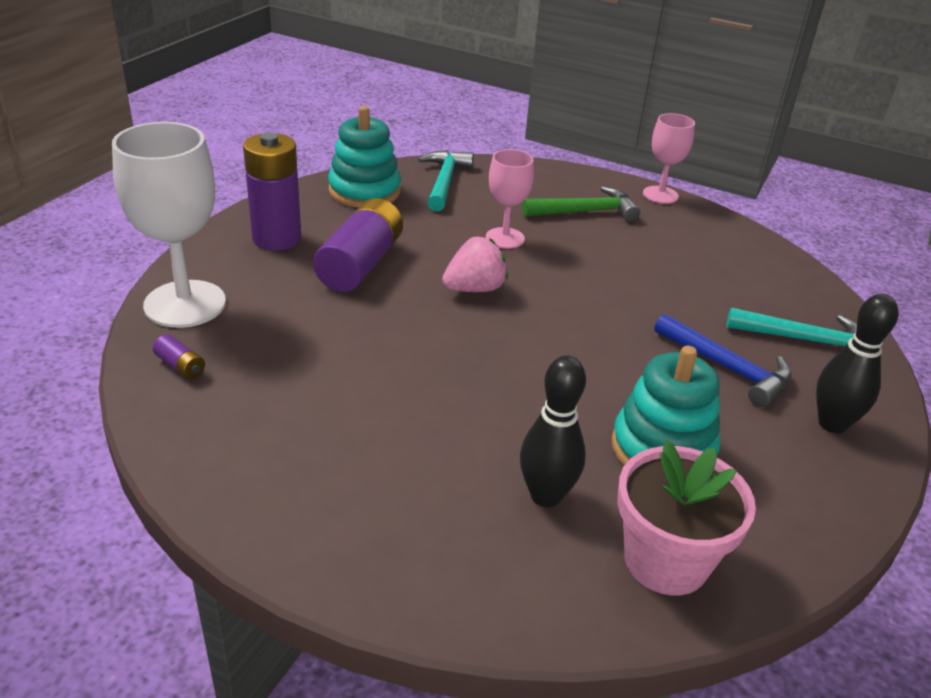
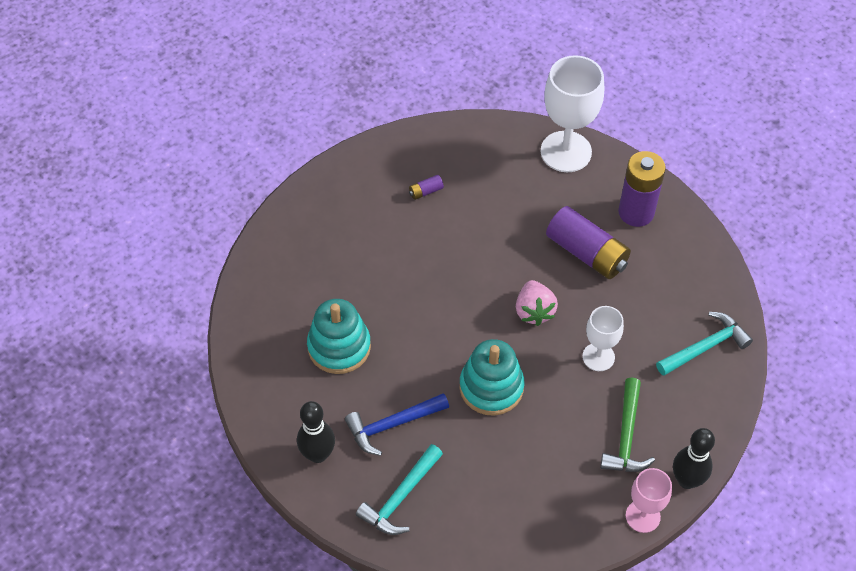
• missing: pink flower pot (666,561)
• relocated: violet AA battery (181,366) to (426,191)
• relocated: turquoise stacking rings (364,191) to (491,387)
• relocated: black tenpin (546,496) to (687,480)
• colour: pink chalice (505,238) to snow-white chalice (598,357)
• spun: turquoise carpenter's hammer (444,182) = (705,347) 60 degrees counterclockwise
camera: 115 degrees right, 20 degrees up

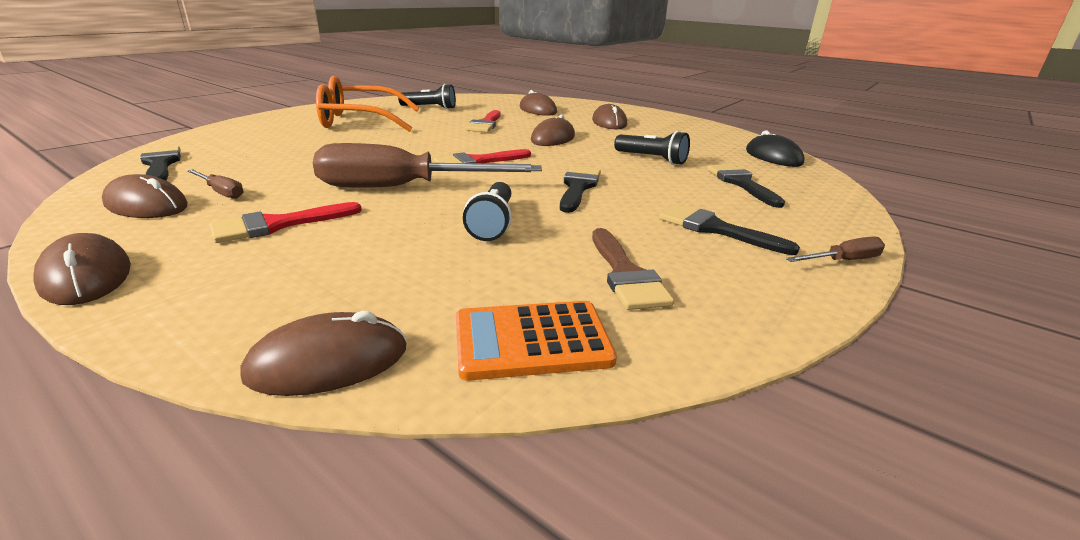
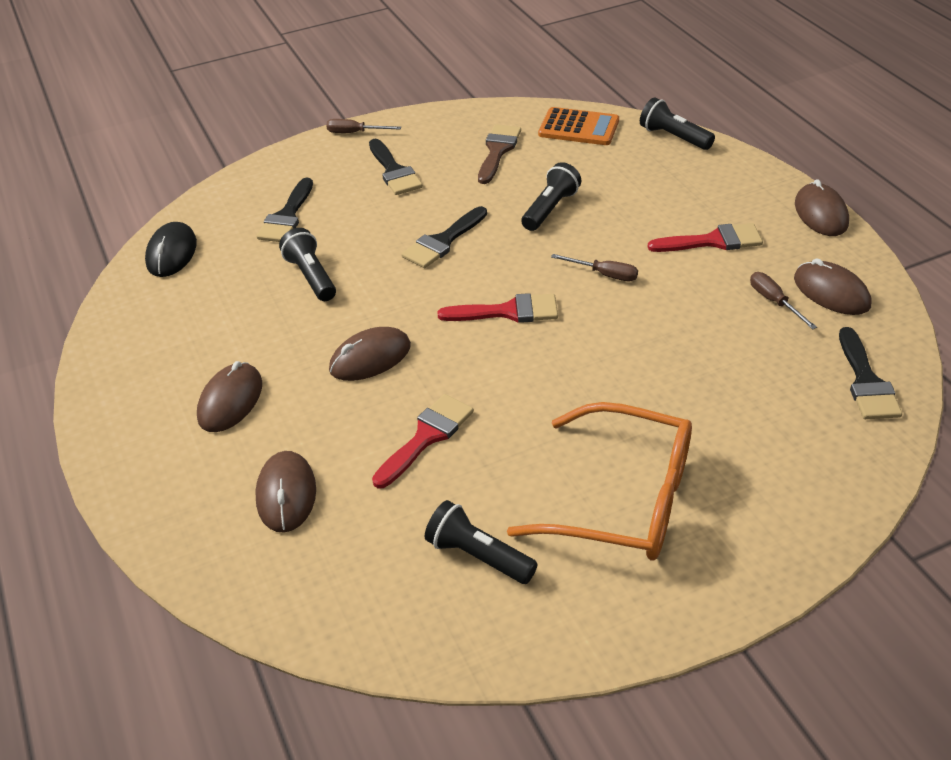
• exchanged: dark brown computer mouse (328,362) to black torch (674,137)
• size: dark brown hand screwdriver (403,187) = (604,274) x0.41
camera: 150 degrees left, 15 degrees up

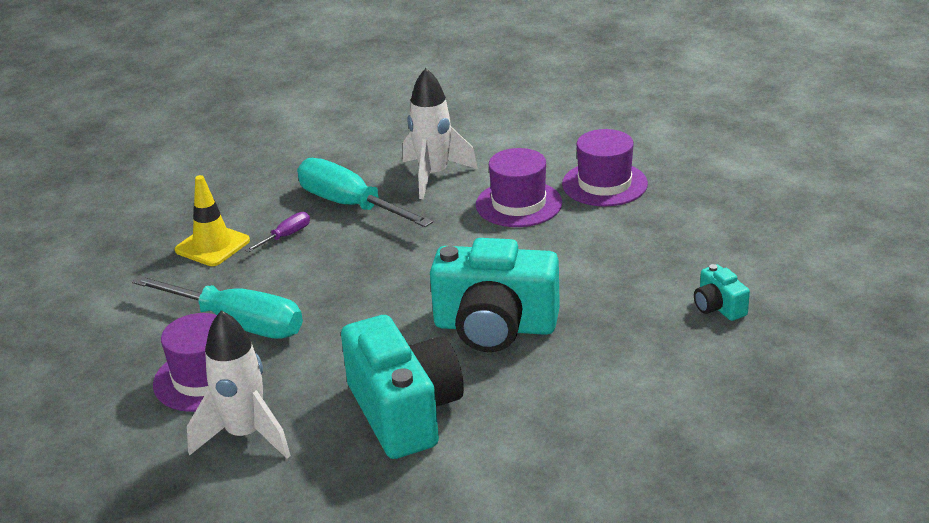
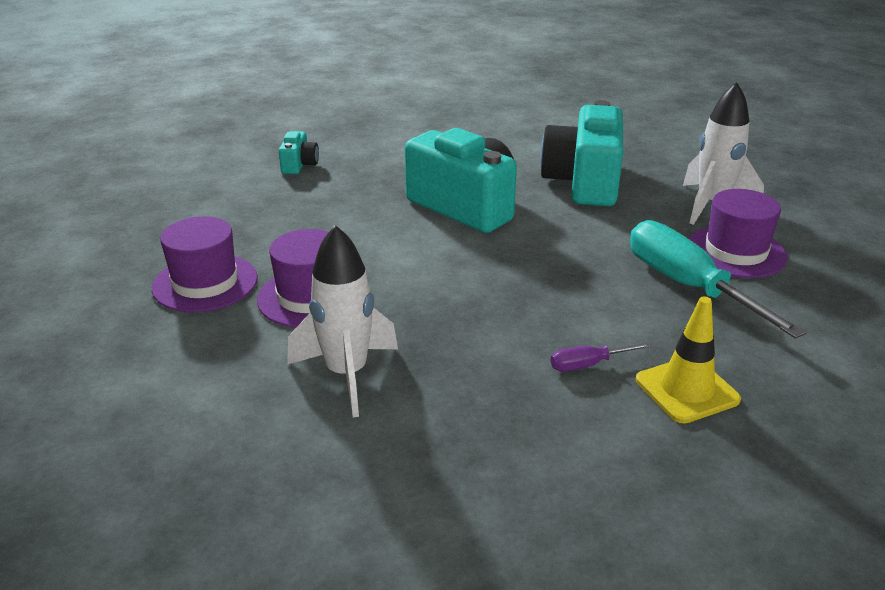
• missing: turquoise hand screwdriver (350,205)
camera: 150 degrees left, 0 degrees up

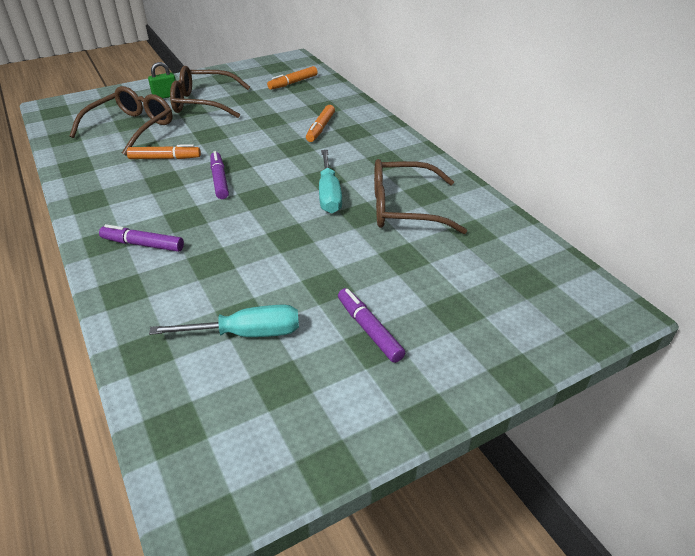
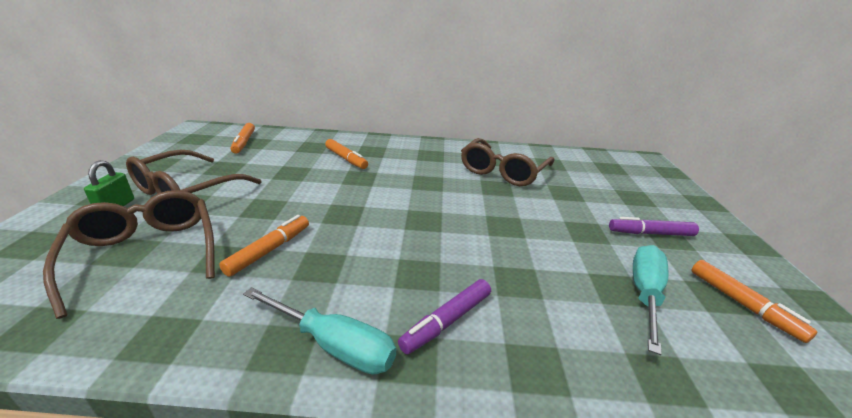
• missing: violet marker pen (219,180)
• appeared: orange-coloured marker pen (743,304)
• relocated: turquoise hand screwdriver (329,195) to (335,345)
camera: 60 degrees left, 10 degrees down

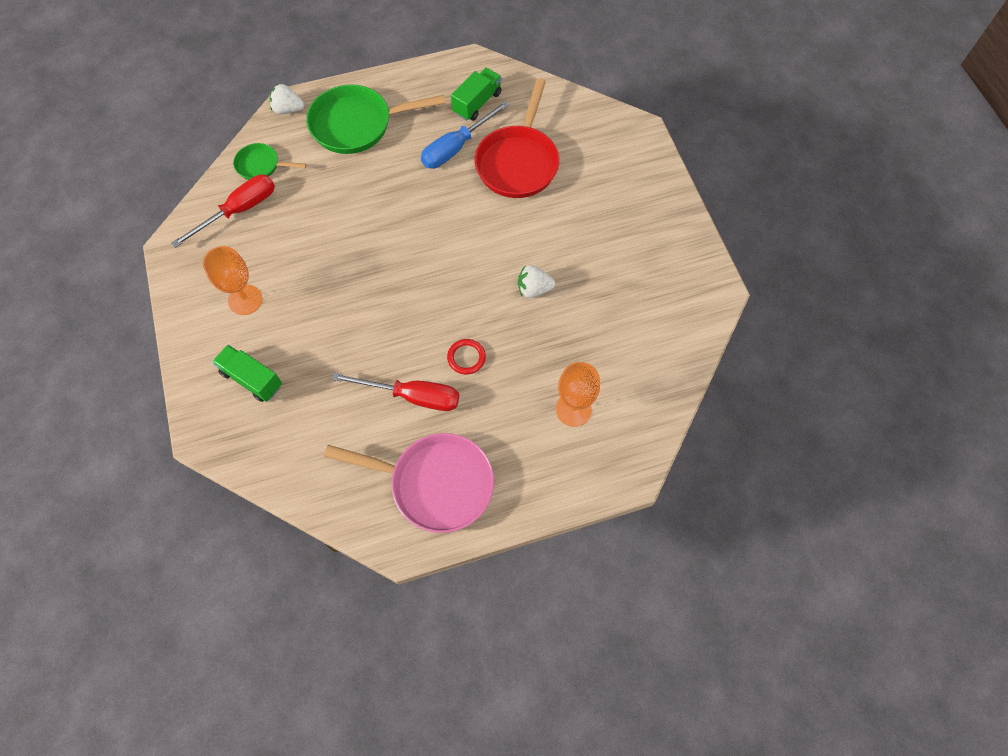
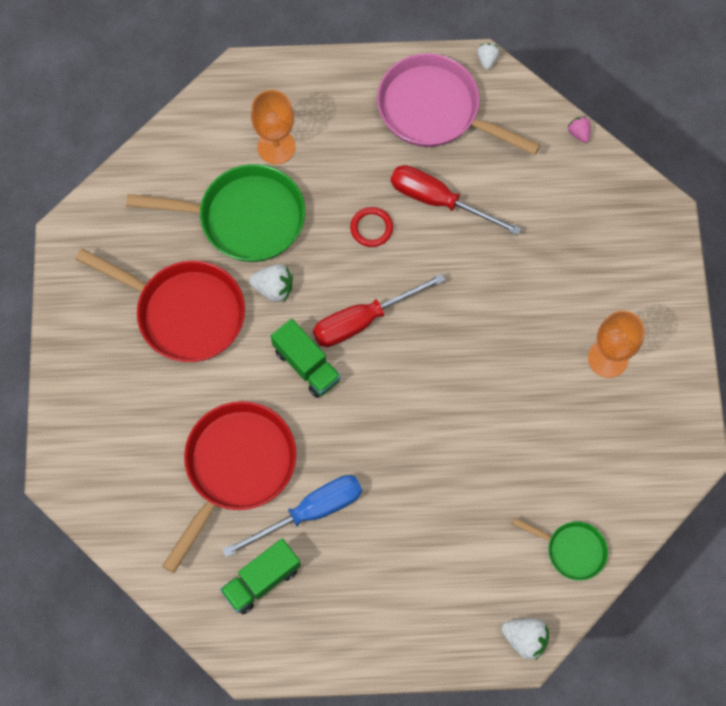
• appeared: crimson frying pan (185,312)
• appeared: snow-white strawberry (487,60)
• appeared: pink strawberry (578,133)
• relocated: crimson hand screwdriver (239,210) to (363,320)
• relocated: leaf-green lorry (252,379) to (306,365)
• relocated: leaf-green frying pan (357,124) to (245,218)
camera: 165 degrees left, 5 degrees up

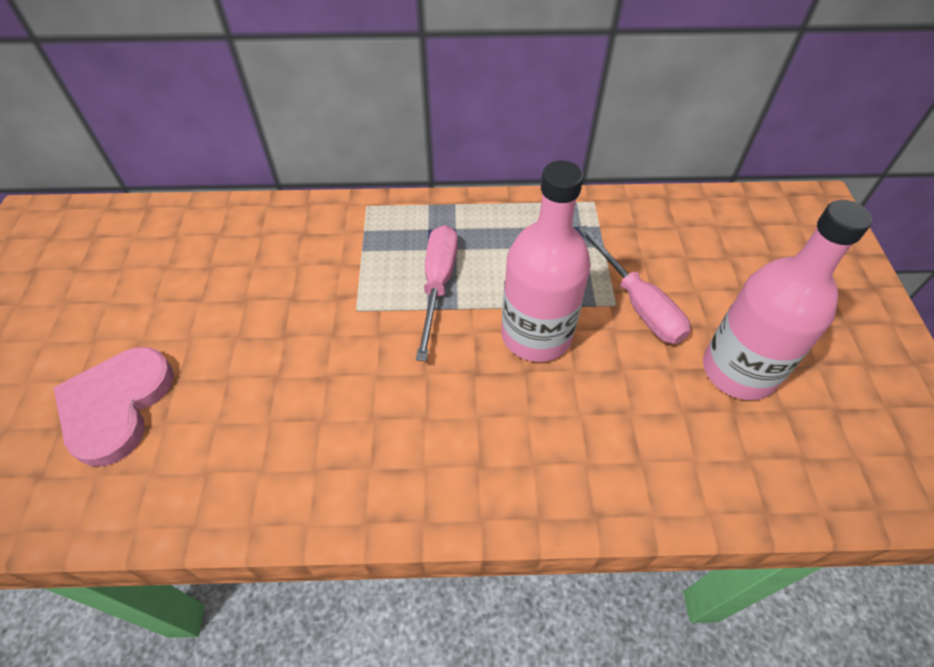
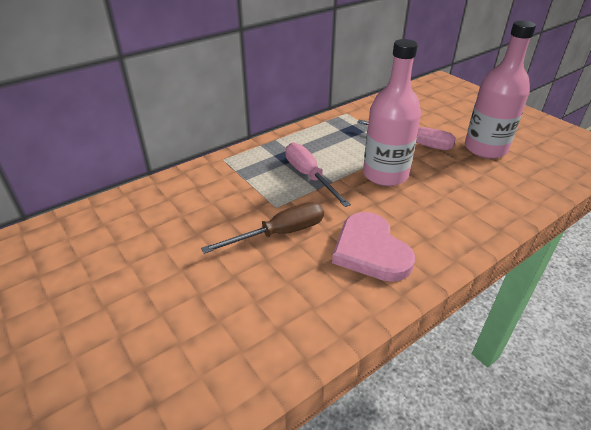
• appeared: dark brown hand screwdriver (280,233)
• relocated: pink heart (116,406) to (370,250)
camera: 35 degrees left, 15 degrees down

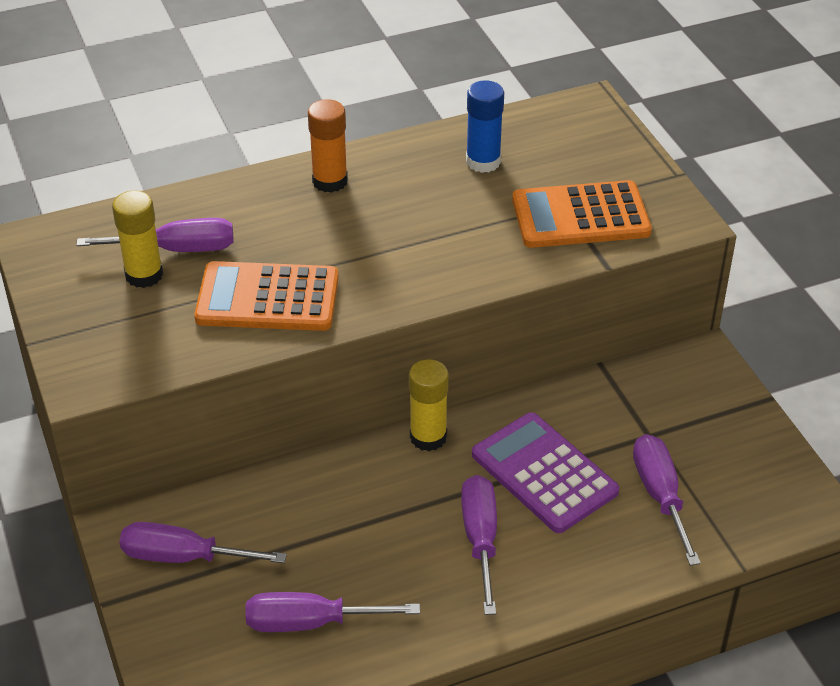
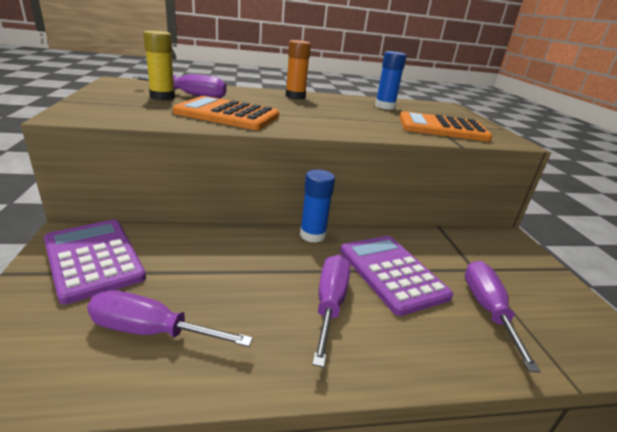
• exchanged: violet hand screwdriver (183,557) to violet pocket calculator (93,259)
• colour: bright yellow glue stick (428,437) to cobalt glue stick (312,235)
camera: 10 degrees right, 15 degrees down

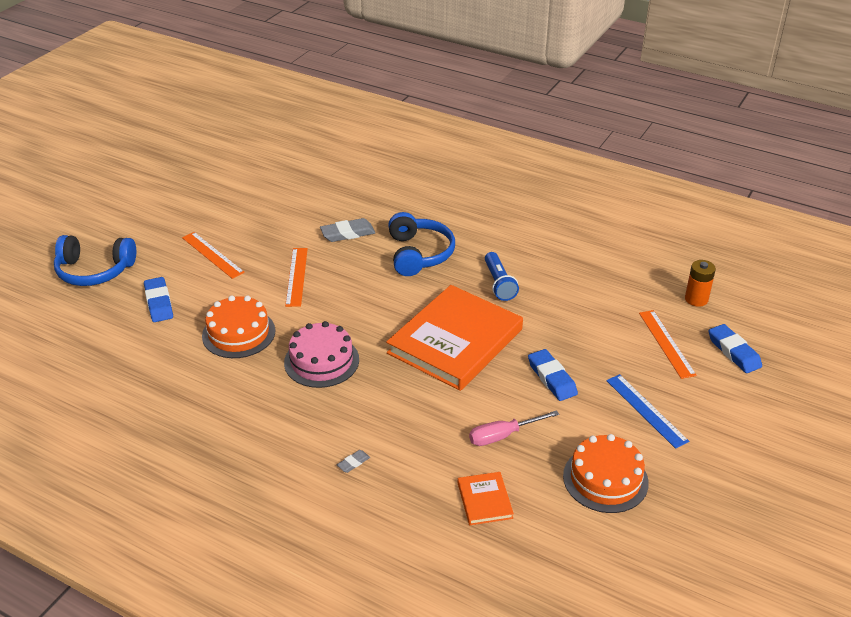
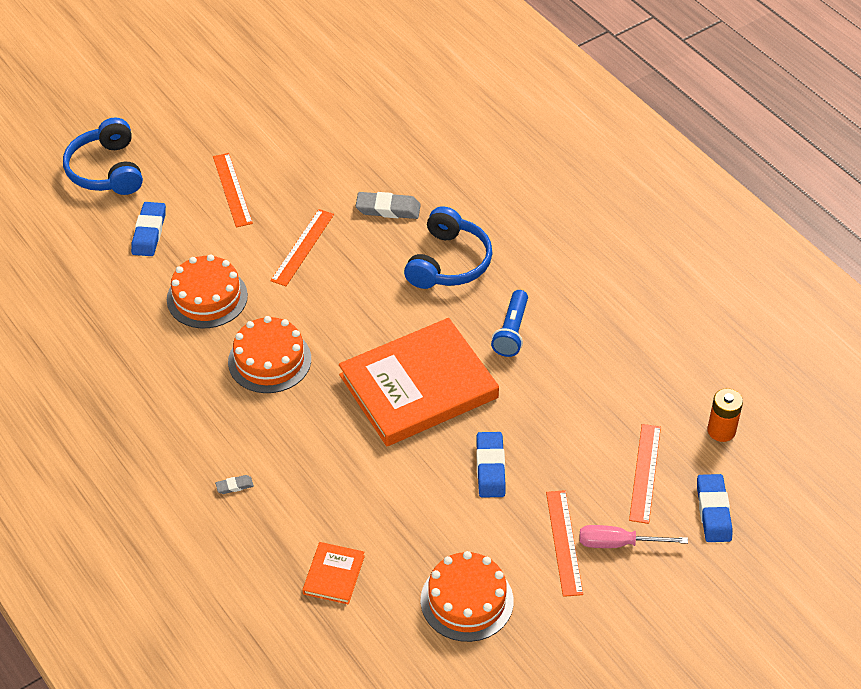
• relocated: pink hand screwdriver (503,435) to (618,543)
• colour: pink layer cake (321,361) to orange-coloured layer cake (269,360)
• colour: cobalt straightedge (646,410) to orange-coloured straightedge (564,542)
• spun: cobalt over-ear headphones (94,271) = (107,170) 45 degrees clockwise
camera: 25 degrees right, 10 degrees up

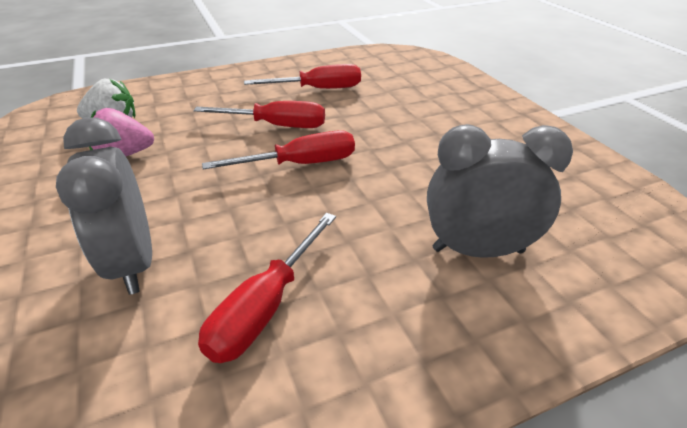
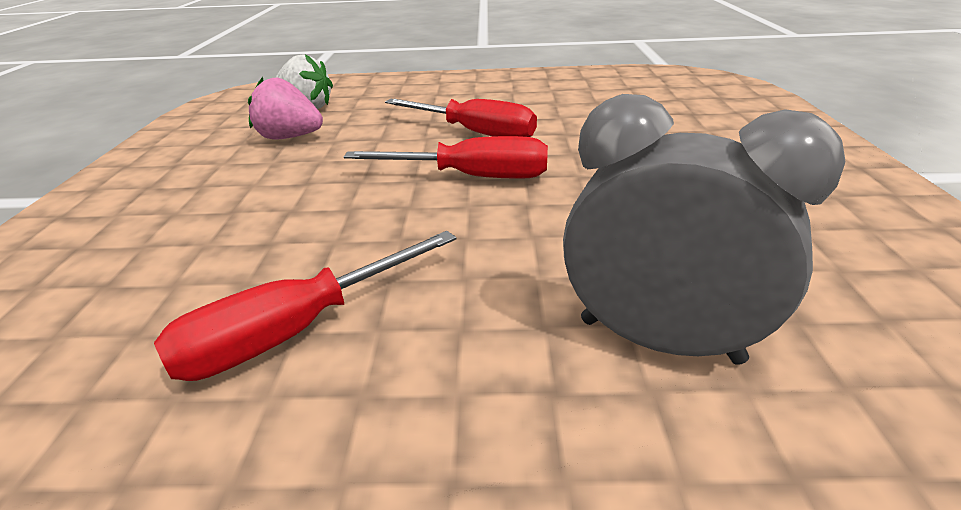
• missing: ash-grey bedside clock (133,263)
• missing: crimson hand screwdriver (318,89)
camera: 25 degrees right, 5 degrees down

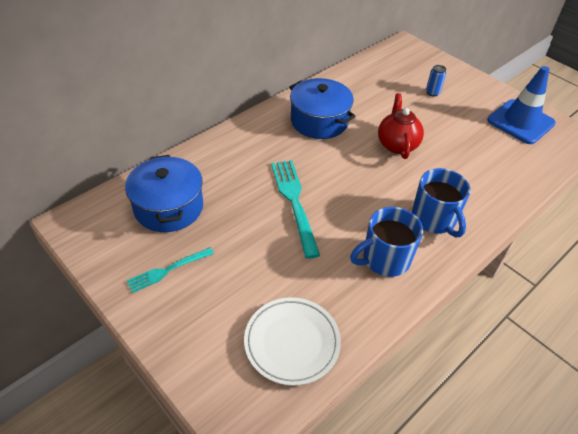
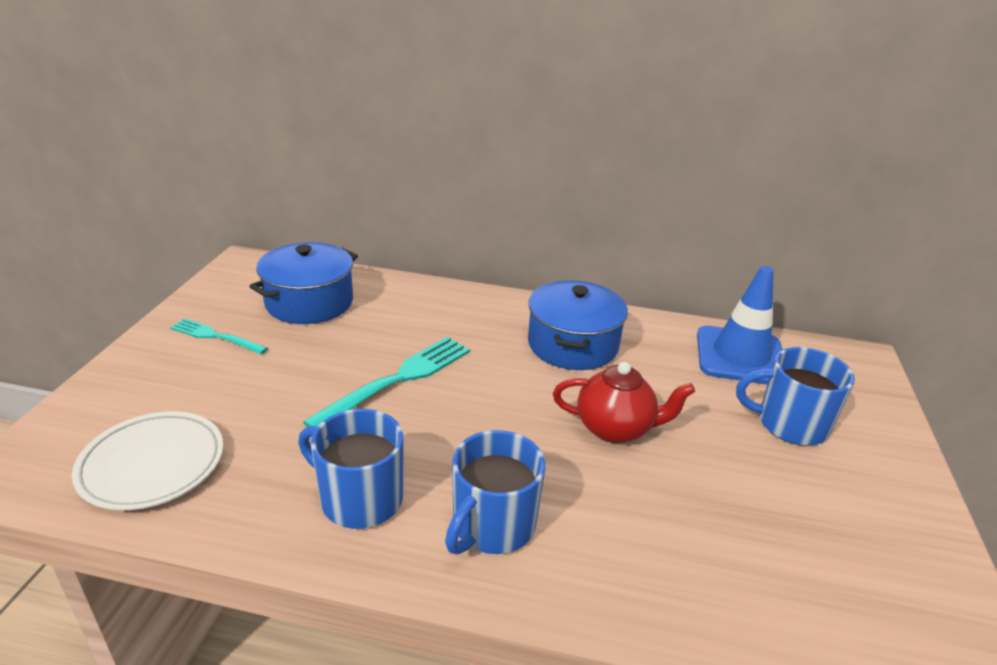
• relocated: cobalt safety cone (520,122) to (740,356)
• exchanged: cobalt soda can (432,93) to cobalt tea mug (790,424)
• spun: crimson teapot (397,145) = (615,428) 45 degrees clockwise
camera: 55 degrees right, 15 degrees down

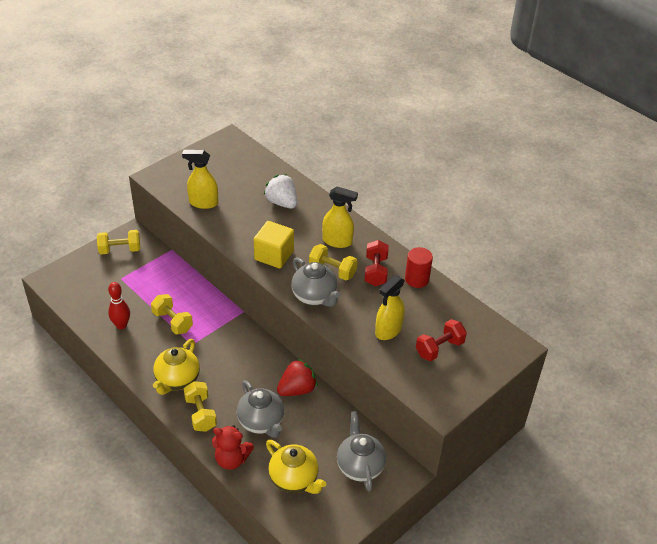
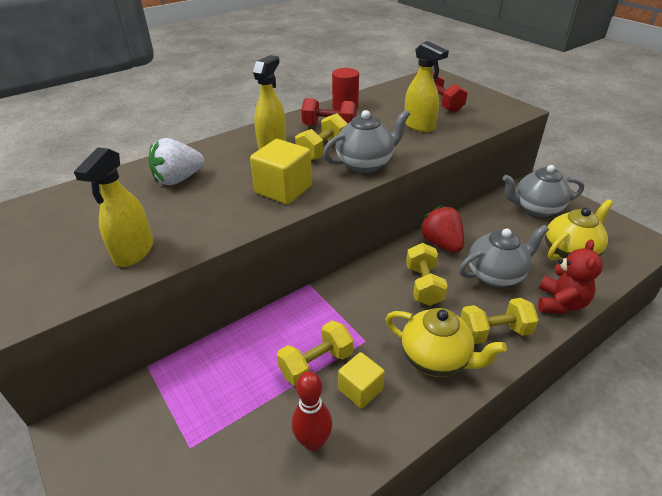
• appeared: bright yellow block (360,389)
• relocated: bright yellow free weight (120,250) to (423,285)
camera: 80 degrees left, 5 degrees down

